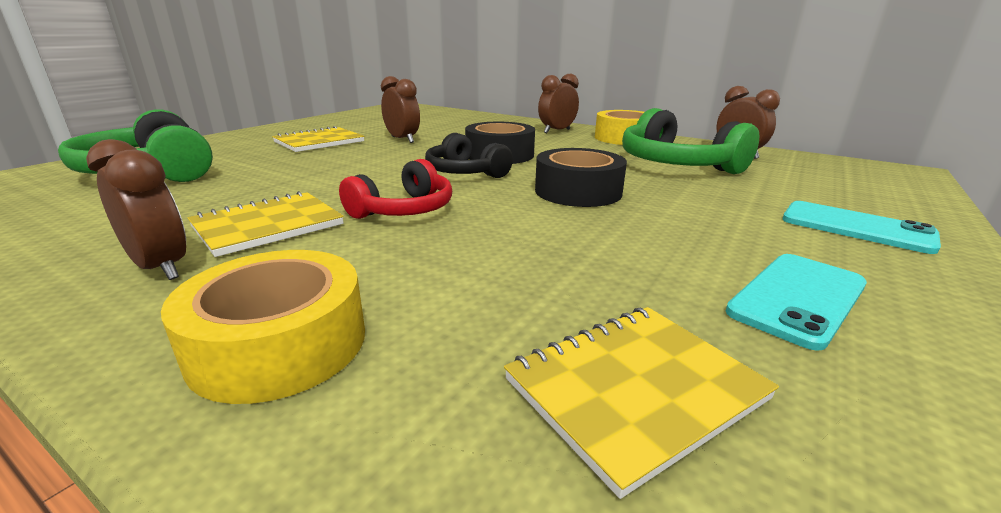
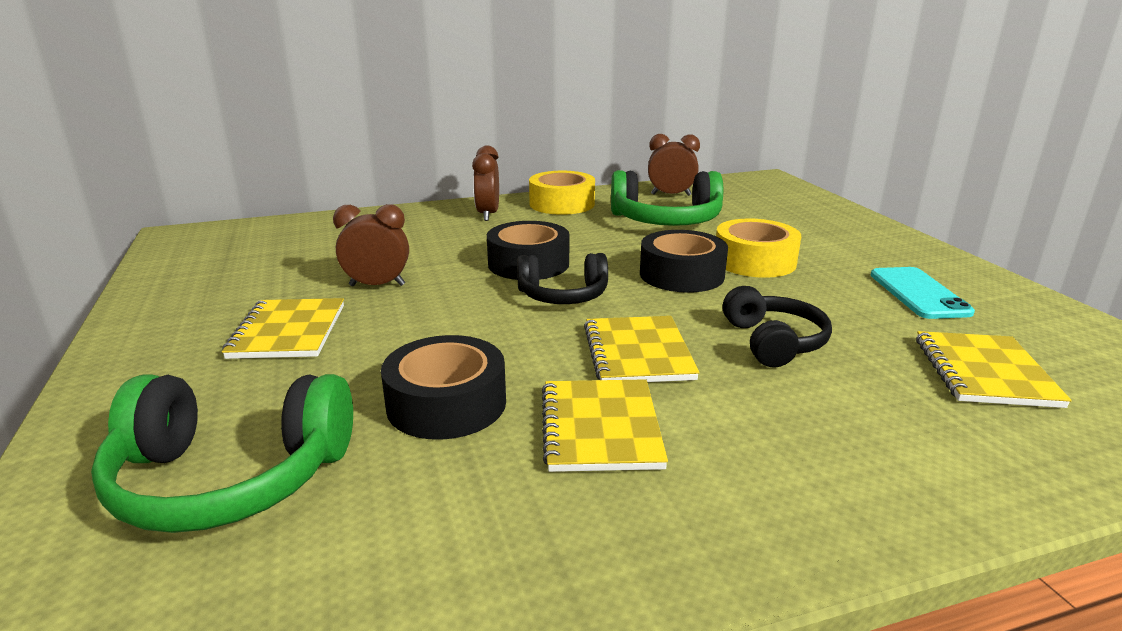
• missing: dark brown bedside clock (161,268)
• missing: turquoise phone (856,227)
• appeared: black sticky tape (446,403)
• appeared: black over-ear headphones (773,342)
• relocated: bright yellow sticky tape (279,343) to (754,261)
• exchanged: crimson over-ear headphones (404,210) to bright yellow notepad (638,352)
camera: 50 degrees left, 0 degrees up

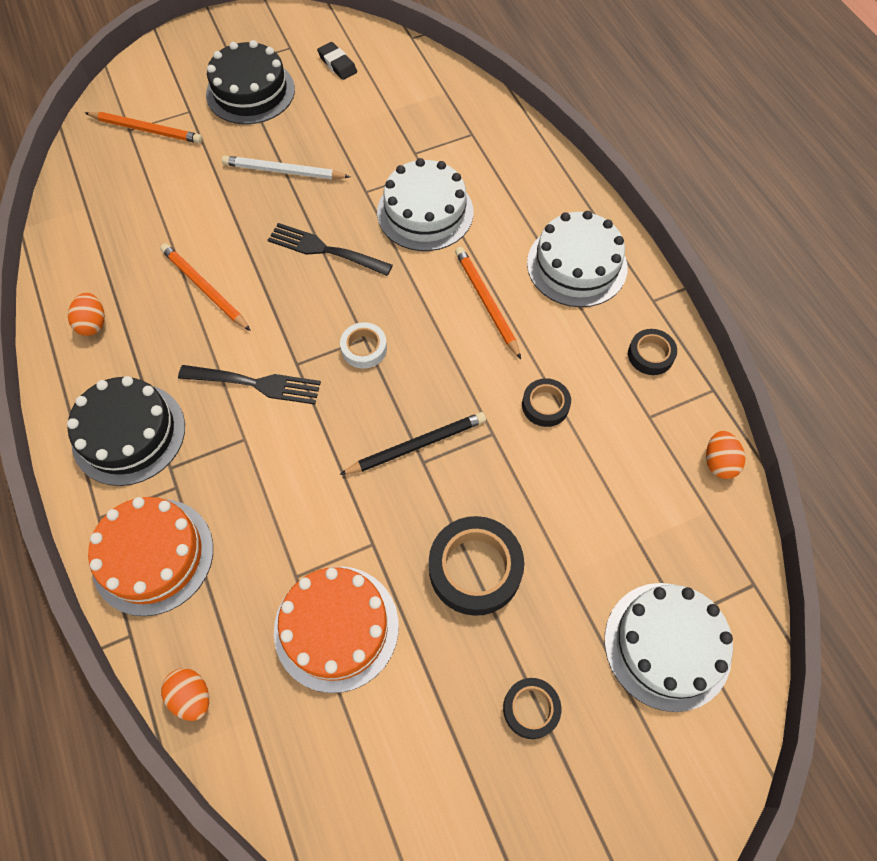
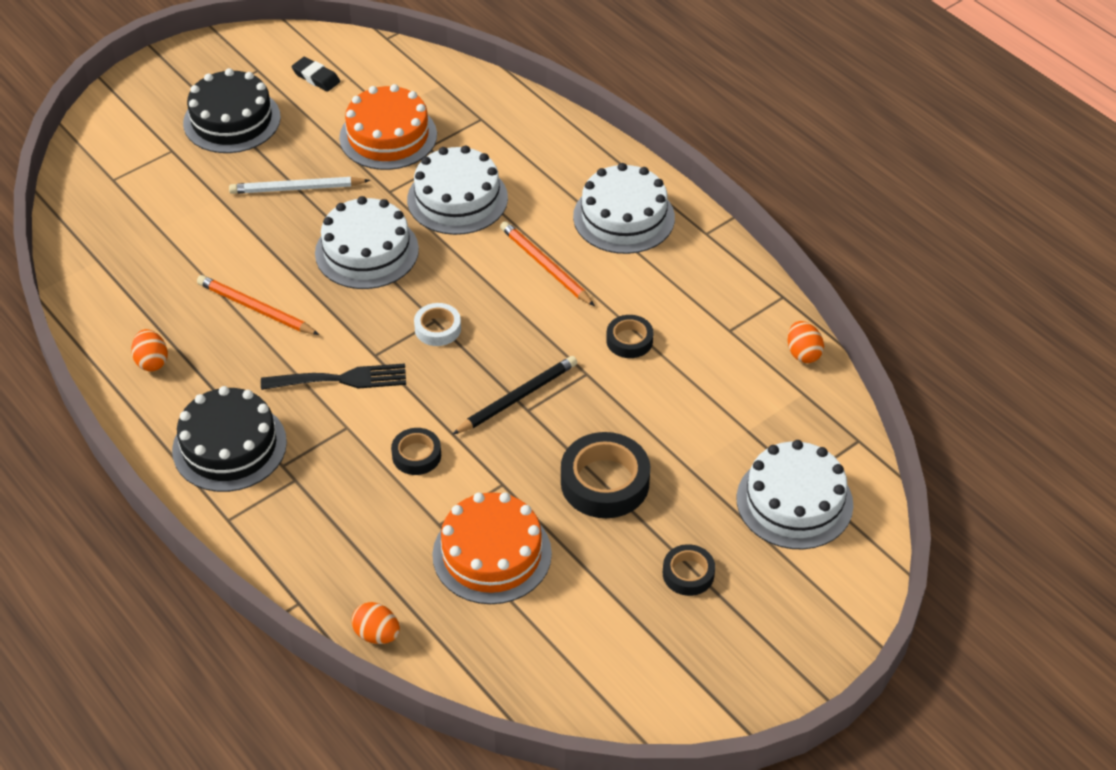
• missing: orange-coloured pencil (146,130)
• relocated: orange-coloured layer cake (153,556) to (388,136)
• relocated: black sticky tape (650,355) to (416,455)
• exchanged: black dinner fork (325,250) to snow-white layer cake (366,251)
camera: 15 degrees left, 15 degrees down

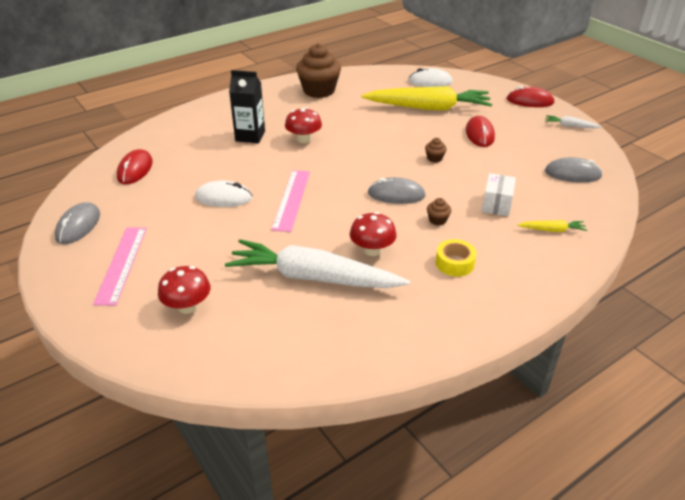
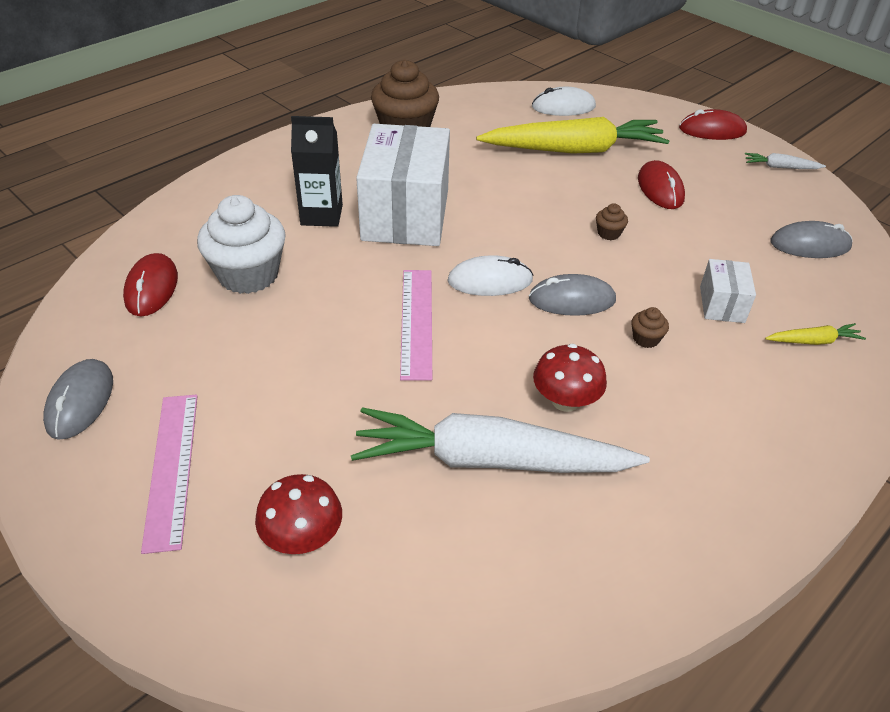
• missing: bright yellow sticky tape (454,263)
• appeared: snow-white cupcake (248,275)
• relocated: snow-white computer mouse (224,198) to (490,281)
• exchanged: crimson fungus (304,139) to snow-white box (405,214)
camera: 10 degrees left, 5 degrees up

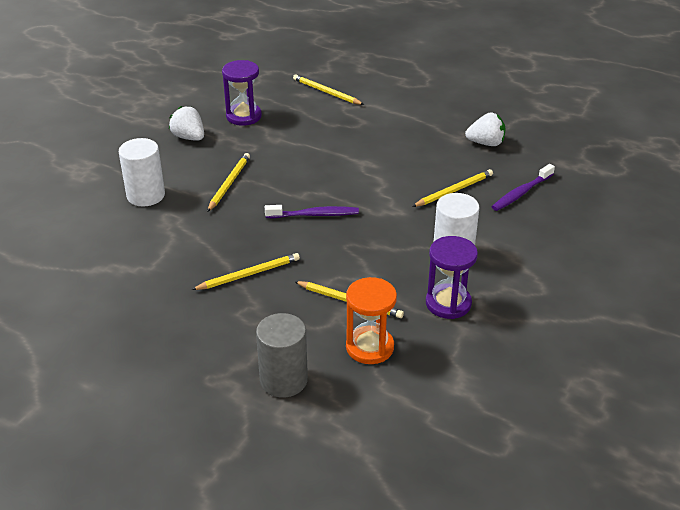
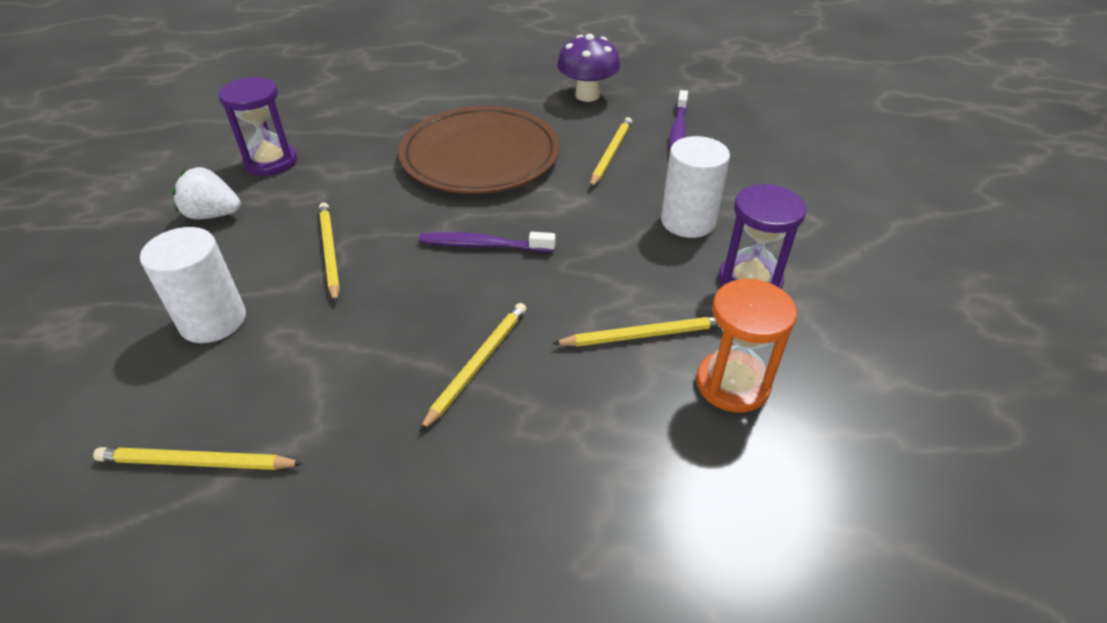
• missing: ash-grey cylinder shape (283,380)
• appeared: dark brown flat dish (480,156)
• relocated: bright yellow pencil (326,92) to (196,463)
• exchanged: snow-white strawberry (486,143) to violet fungus (587,95)
• spun: violet toothbrush (314,215) = (484,245) 135 degrees counterclockwise
camera: 35 degrees left, 5 degrees up

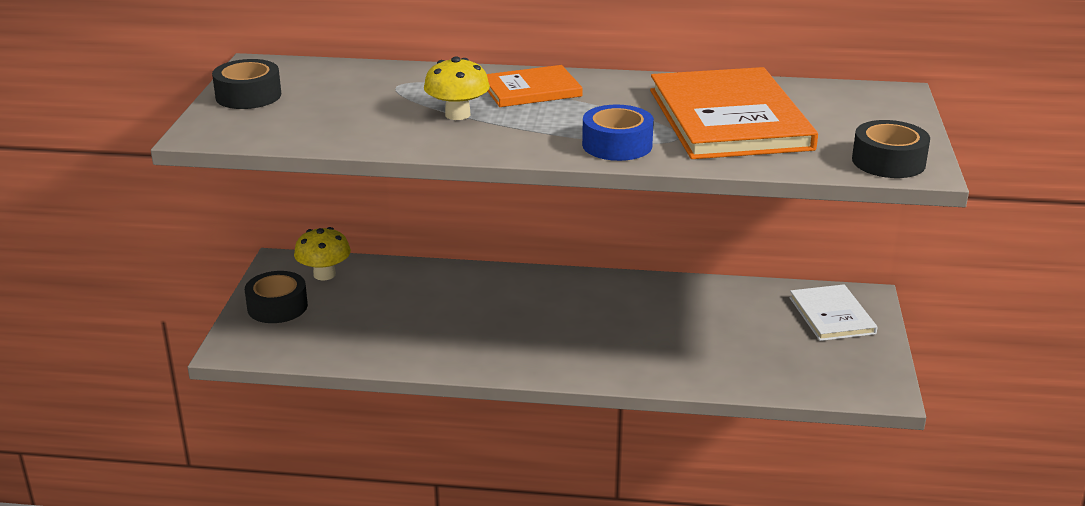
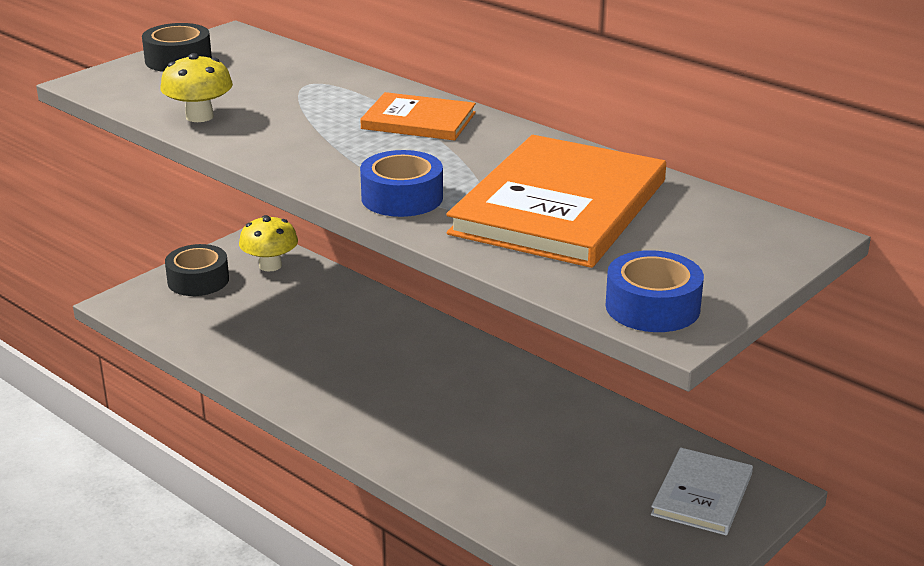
• relocated: bright yellow fungus (457,114) to (199,116)
• colour: black sticky tape (888,162) to cobalt sticky tape (652,307)
camera: 35 degrees right, 0 degrees up

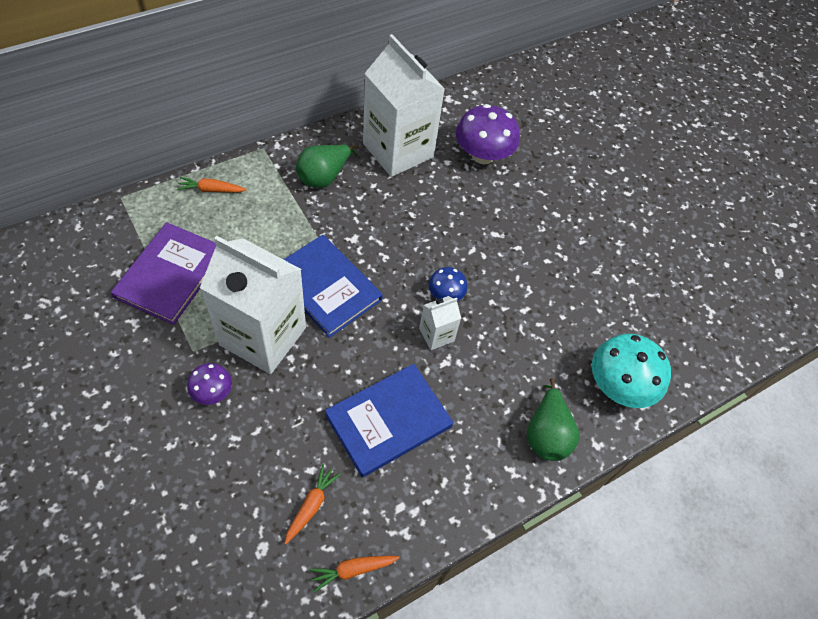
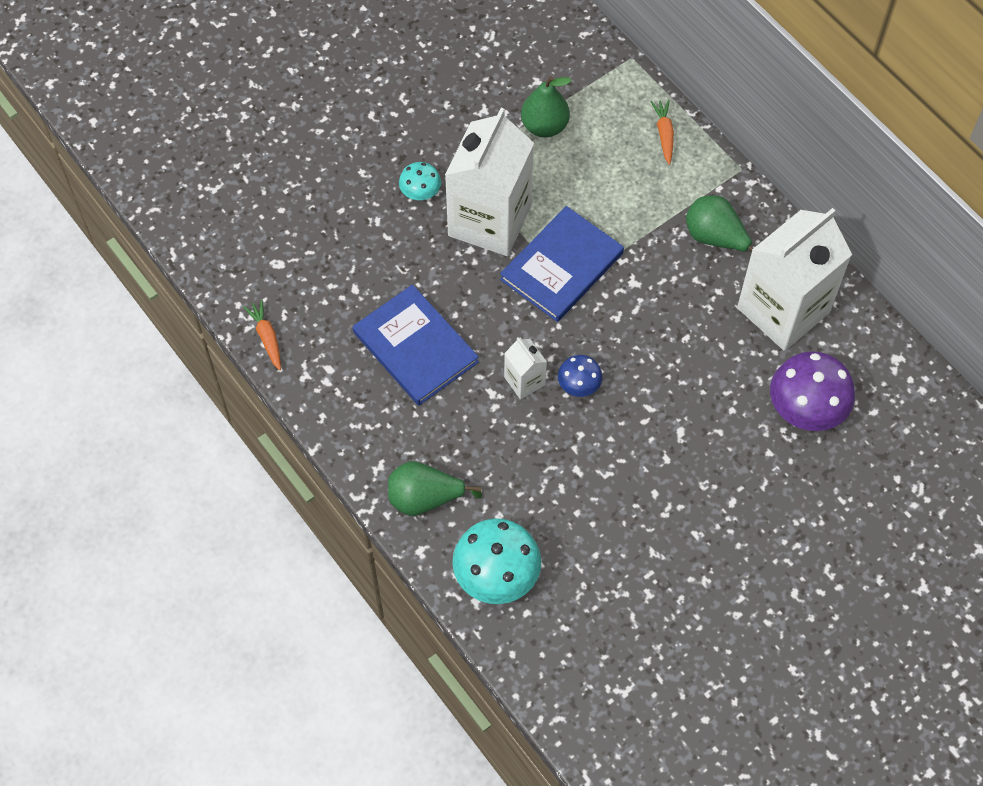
• missing: orange-coloured root vegetable (311,505)
• exchanged: violet book (171,275) to leaf-green toy pear (544,126)
• colour: violet fungus (212,392) to turquoise fungus (420,192)
camera: 90 degrees right, 5 degrees up

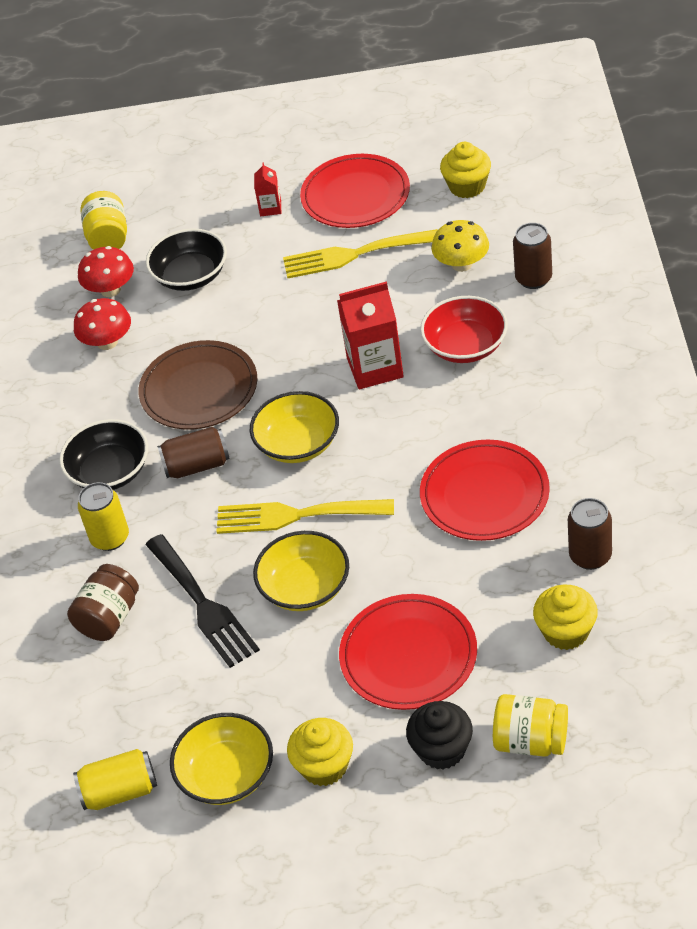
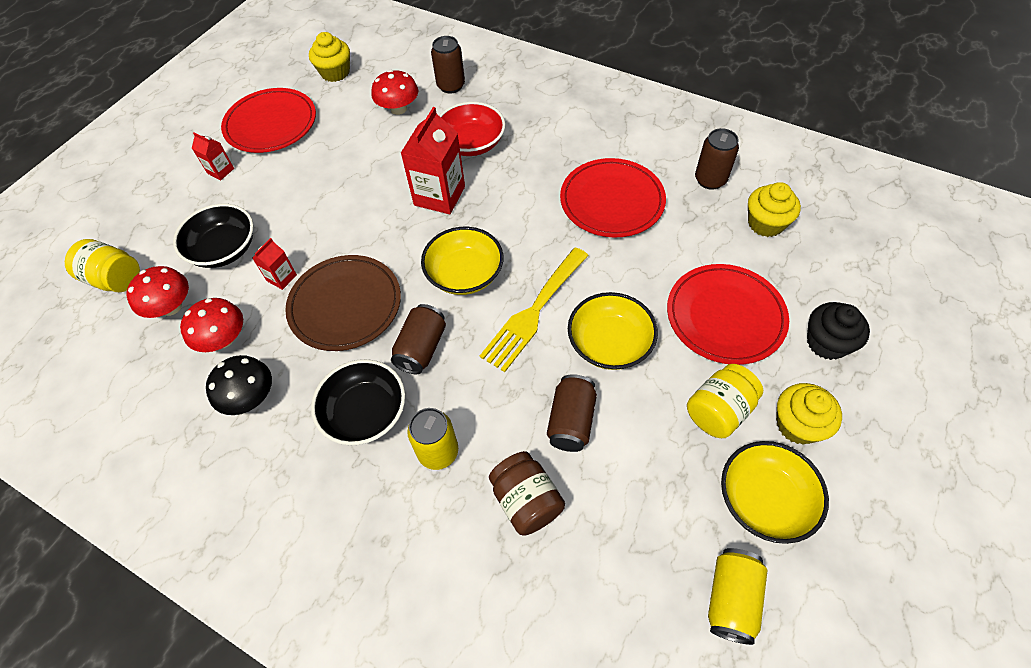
• missing: bright yellow dinner fork (353,255)
• appeared: black fungus (250,397)
• appeared: crimson milk carton (281,278)
• relocated: bright yellow jar (531,741) to (718,411)
• exchanged: black dinner fork (203,605) to dark brown soda can (571,421)
• colour: bright yellow fungus (461,264) to crimson fungus (398,109)
camera: 60 degrees left, 10 degrees up

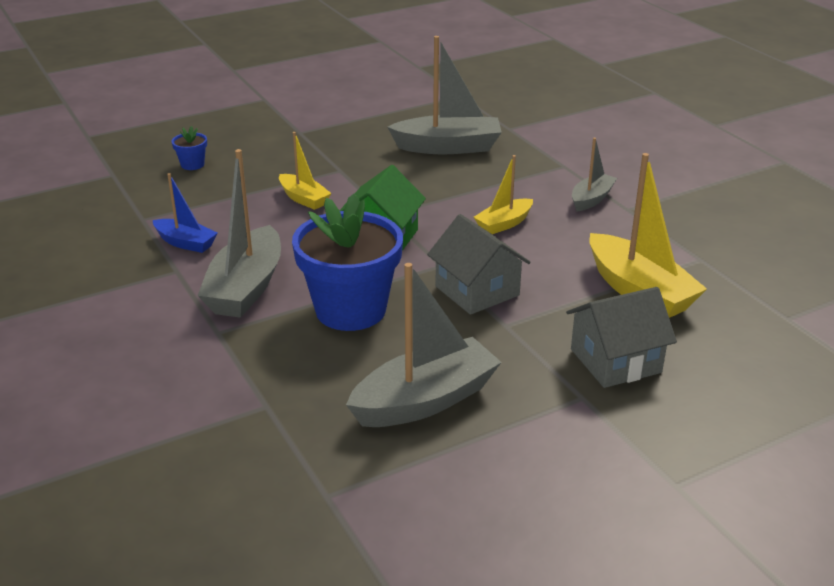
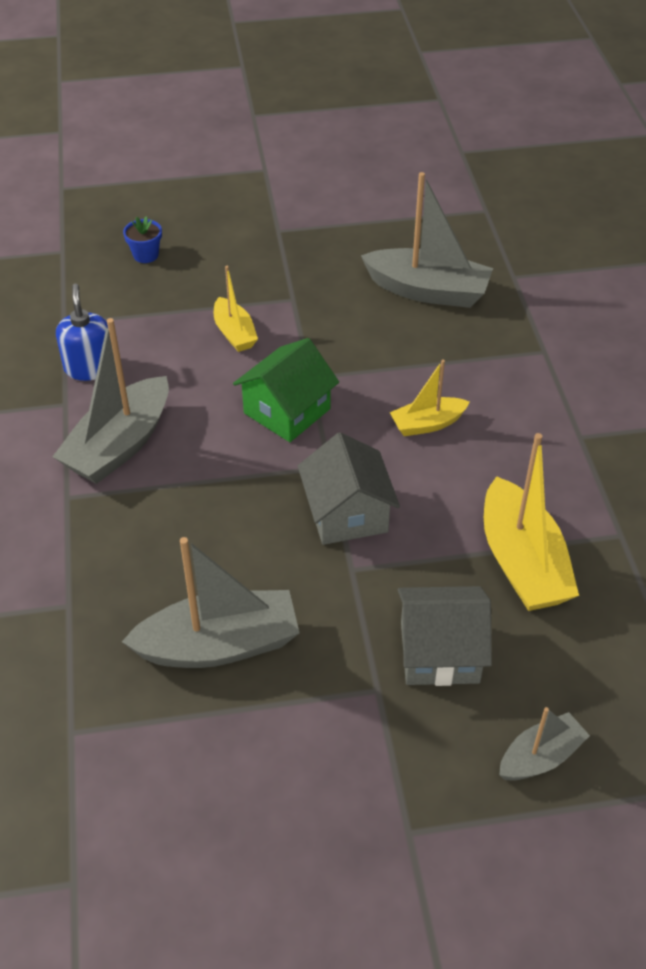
• missing: cobalt flower pot (350,310)
• relocated: ash-grey boat (591,199) to (540,757)
• exchanged: cobalt boat (185,243) to cobalt pump bottle (90,367)
camera: 20 degrees right, 15 degrees up

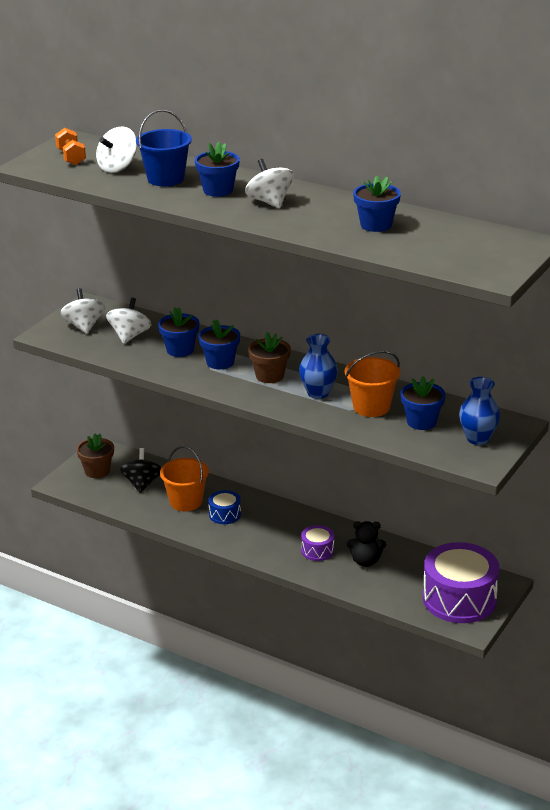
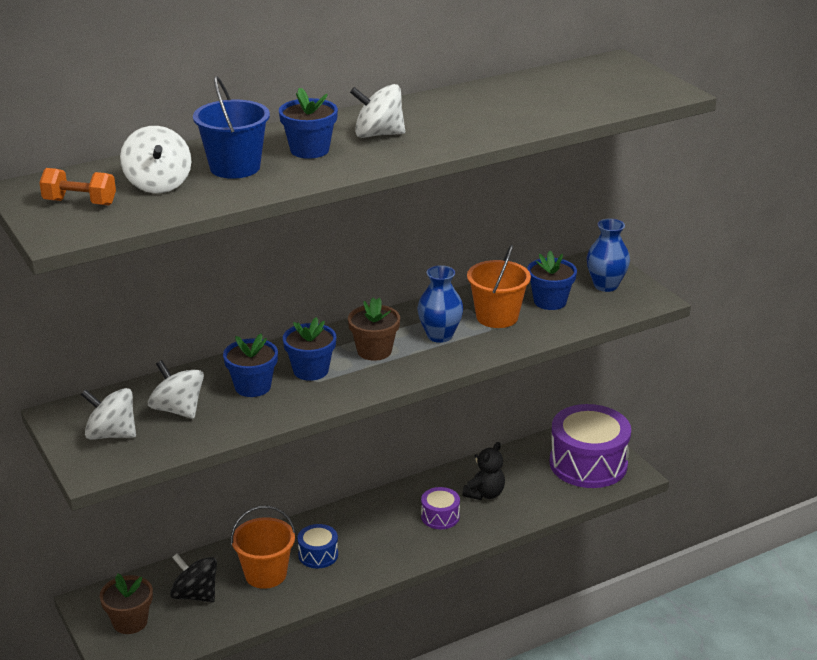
• missing: cobalt flower pot (376,225)
camera: 60 degrees left, 0 degrees up

